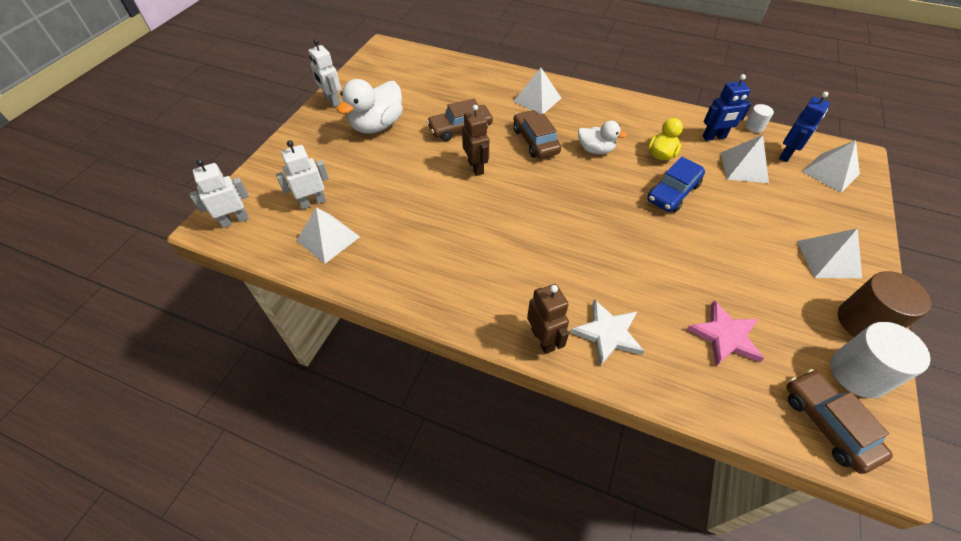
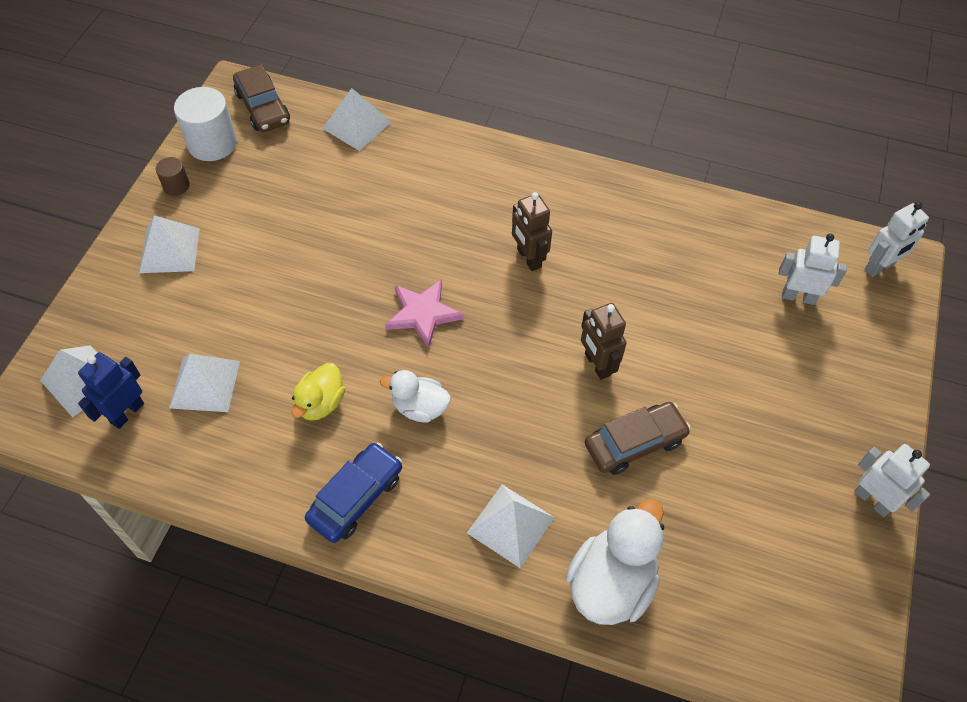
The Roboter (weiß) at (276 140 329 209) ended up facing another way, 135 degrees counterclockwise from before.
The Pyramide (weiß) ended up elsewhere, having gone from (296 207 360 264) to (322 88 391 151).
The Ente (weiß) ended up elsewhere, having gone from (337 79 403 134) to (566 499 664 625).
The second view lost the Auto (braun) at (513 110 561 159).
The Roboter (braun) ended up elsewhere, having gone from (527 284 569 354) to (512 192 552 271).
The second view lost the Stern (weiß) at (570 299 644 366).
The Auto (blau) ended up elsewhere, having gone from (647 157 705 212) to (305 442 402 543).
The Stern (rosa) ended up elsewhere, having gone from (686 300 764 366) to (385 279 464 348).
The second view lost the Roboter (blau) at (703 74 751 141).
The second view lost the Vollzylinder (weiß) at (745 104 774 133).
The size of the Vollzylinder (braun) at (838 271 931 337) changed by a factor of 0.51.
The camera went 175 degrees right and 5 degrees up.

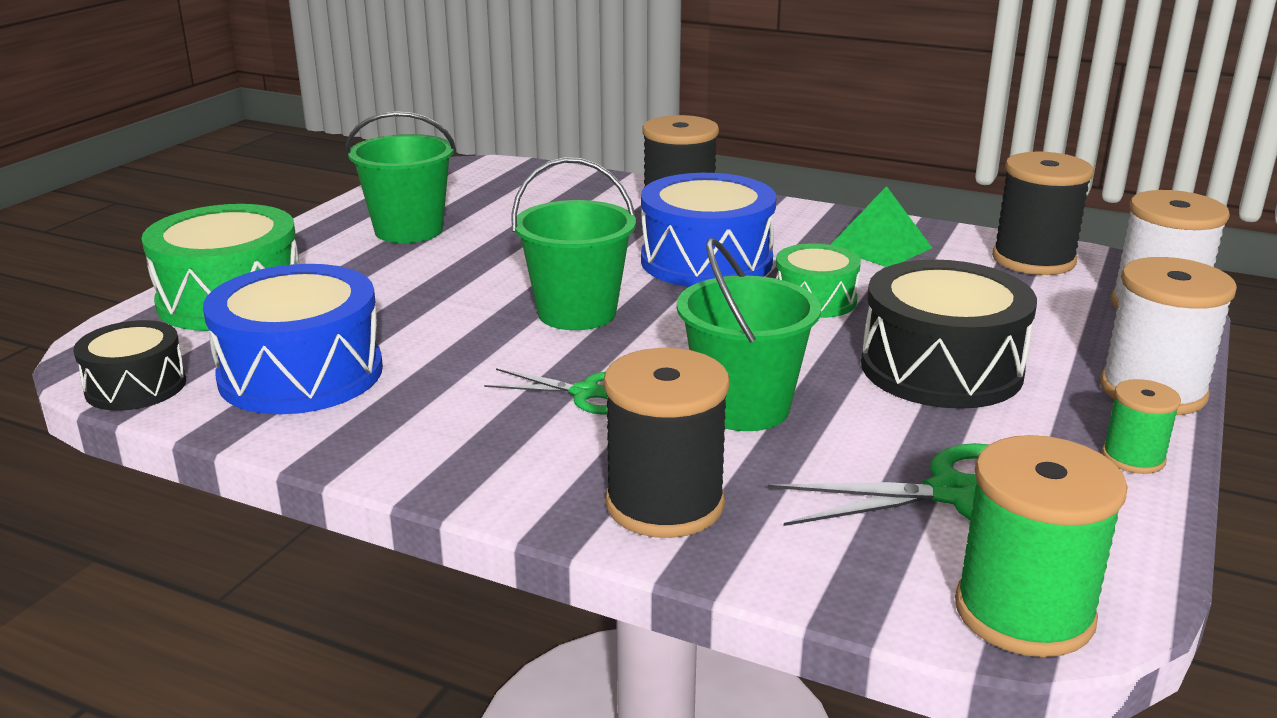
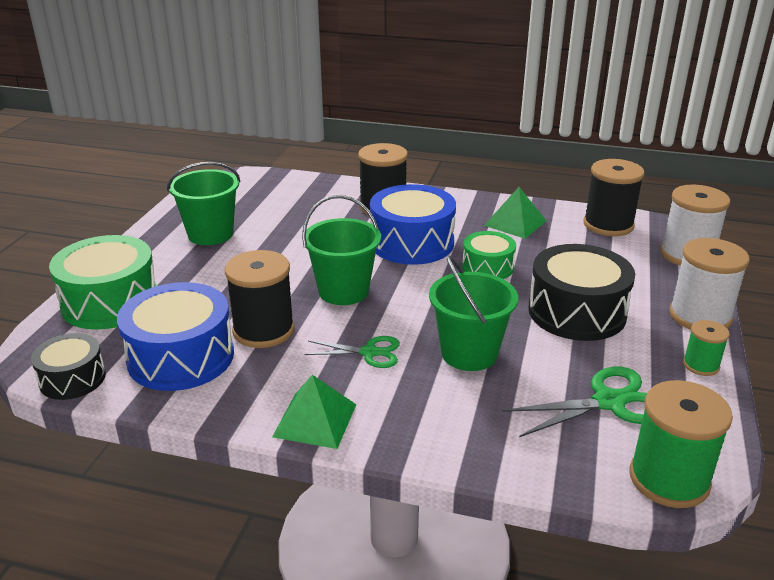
The Garnrolle (schwarz) ended up elsewhere, having gone from (604 348 730 538) to (225 250 294 348).
The second view gained the Pyramide (grün) at (272 375 356 449).
The camera went 10 degrees left and 5 degrees up.

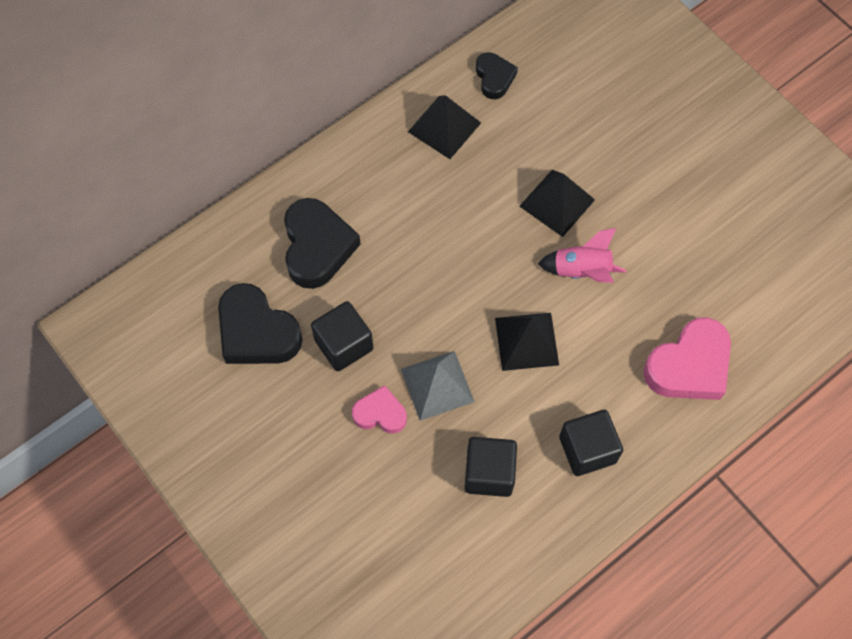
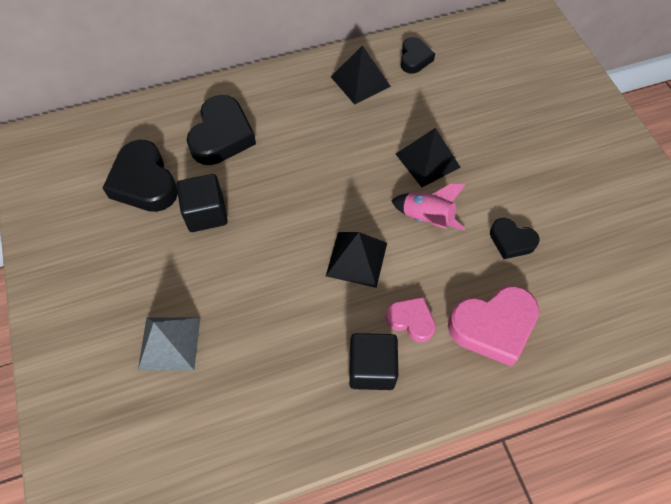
The Herz (rosa) ended up elsewhere, having gone from (352 385 407 434) to (386 297 436 343).
The Pyramide (grau) ended up elsewhere, having gone from (401 351 475 421) to (138 317 200 371).
The second view lost the Kubus (schwarz) at (464 437 517 497).
The second view gained the Herz (schwarz) at (490 218 540 259).
The camera went 20 degrees right and 5 degrees down.

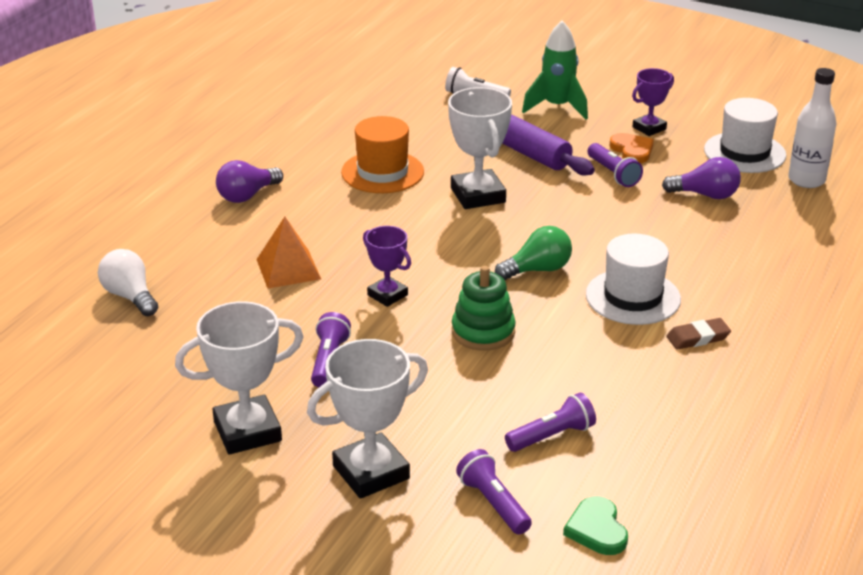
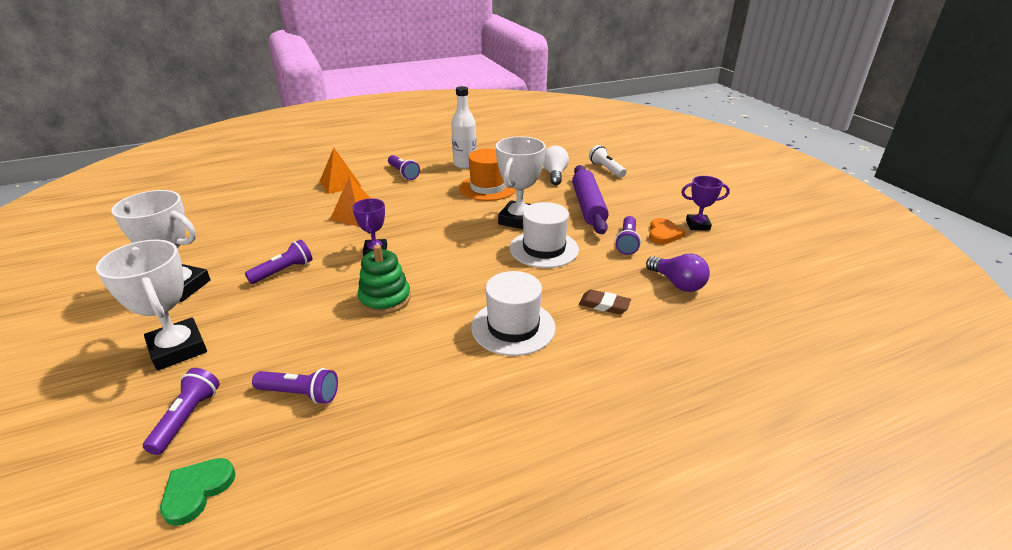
The Glühbirne (weiß) ended up elsewhere, having gone from (98 249 158 316) to (543 146 569 185).
Where the Glühbirne (lila) stood at (216 160 283 203), the Taschenlampe (lila) came to stand at (388 155 420 180).
The Pokal (weiß) at (307 339 428 499) ended up facing another way, 45 degrees clockwise from before.
The second view lost the Glühbirne (grün) at (495 226 572 280).
The second view lost the Rakete (grün) at (522 21 588 119).
The Radiergummi (braun) ended up elsewhere, having gone from (666 318 731 350) to (579 290 631 314).
The Hut (weiß) ended up elsewhere, having gone from (704 98 786 173) to (510 202 579 268).
The Flasche (weiß) ended up elsewhere, having gone from (788 68 837 188) to (451 86 477 169).
The second view gained the Pyramide (orange) at (320 148 362 194).
The camera went 40 degrees right and 0 degrees up.

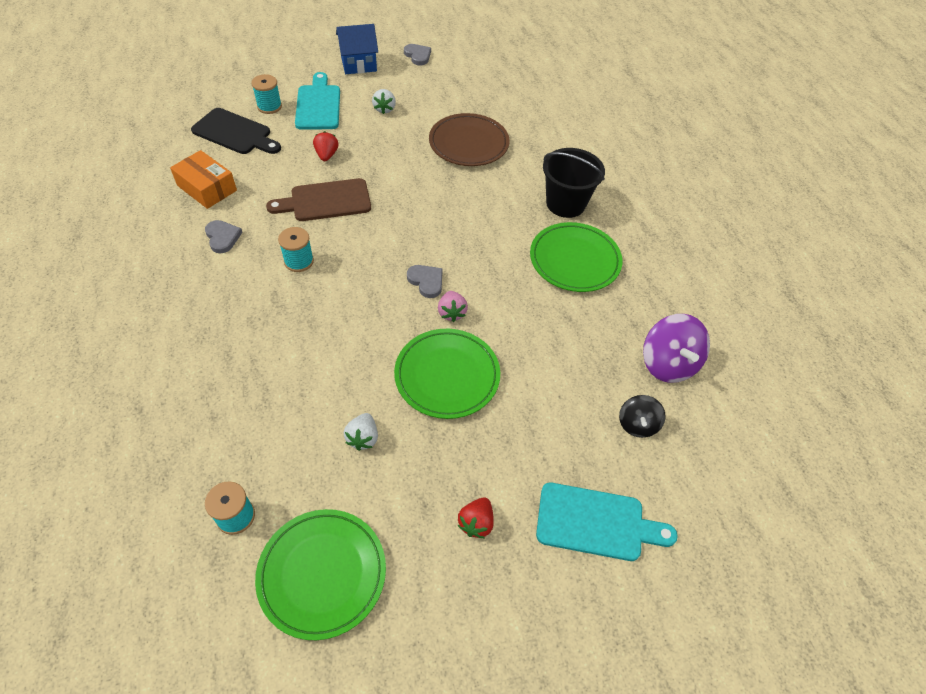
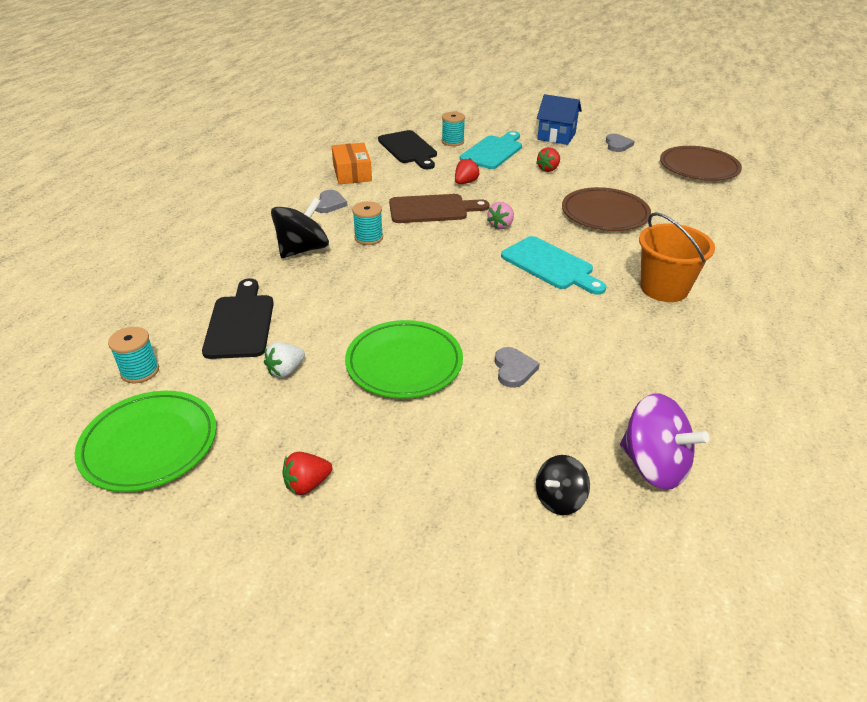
The Schneidebrett (braun) at (266 178 371 221) ended up facing another way, 150 degrees clockwise from before.
What was the Erdbeere (weiß) at (372 89 396 114) turned into the Erdbeere (rot) at (536 147 560 172).
The Herz (grau) ended up elsewhere, having gone from (407 265 443 298) to (495 347 540 388).
The Erdbeere (rosa) ended up elsewhere, having gone from (438 291 468 322) to (487 202 514 229).
The second view lost the Teller (grün) at (530 222 622 292).
The Schneidebrett (türkis) ended up elsewhere, having gone from (536 483 678 561) to (501 236 606 295).
What was the Eimer (schwarz) at (543 148 605 218) turned into the Eimer (orange) at (639 212 715 302).
The Kreisel (lila) at (643 314 710 383) ended up facing another way, 75 degrees counterclockwise from before.
The second view gained the Schneidebrett (schwarz) at (202 278 274 359).
The second view gained the Kreisel (schwarz) at (271 197 329 258).
The second view gained the Teller (braun) at (660 146 742 181).
The camera went 40 degrees right and 15 degrees down.

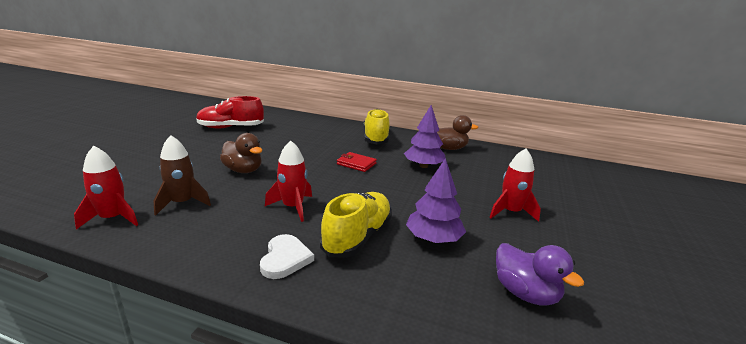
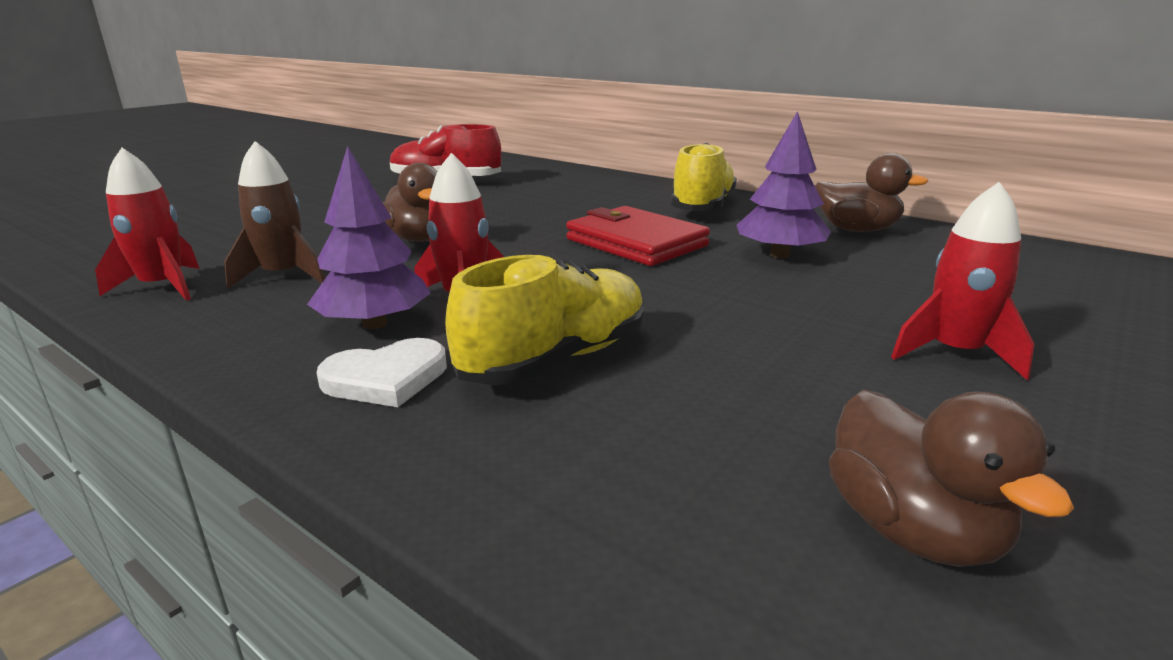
The Herz (weiß) at (260 234 314 279) ended up facing another way, 45 degrees clockwise from before.
The size of the Geldbörse (rot) at (337 152 377 172) changed by a factor of 1.74.
The Baum (lila) ended up elsewhere, having gone from (406 158 466 243) to (307 146 431 329).
What was the Ente (lila) at (496 243 584 306) turned into the Ente (braun) at (829 390 1074 567).
The camera went 20 degrees right and 0 degrees up.

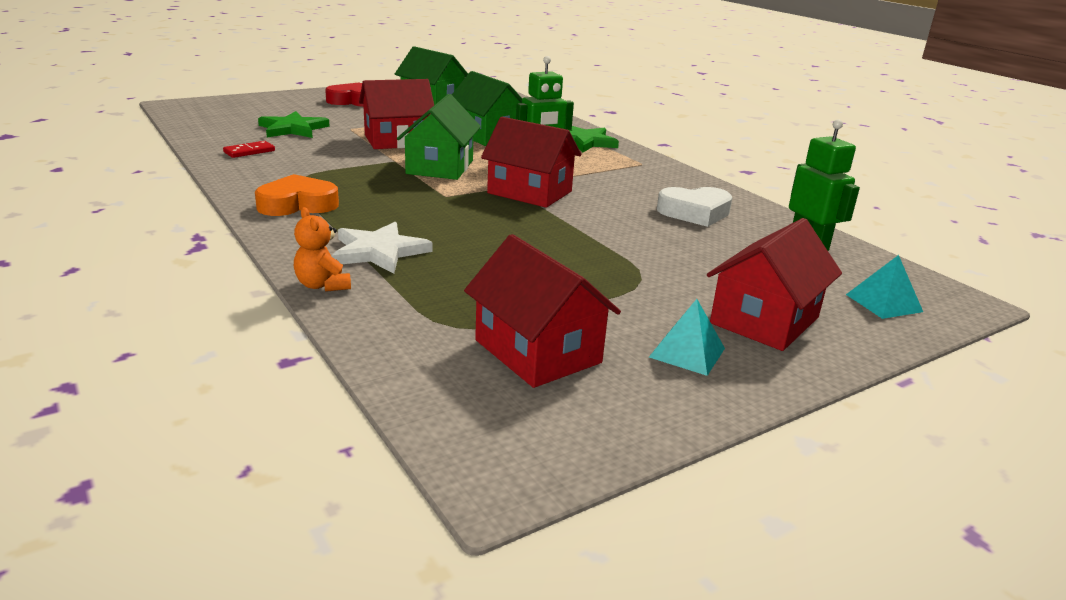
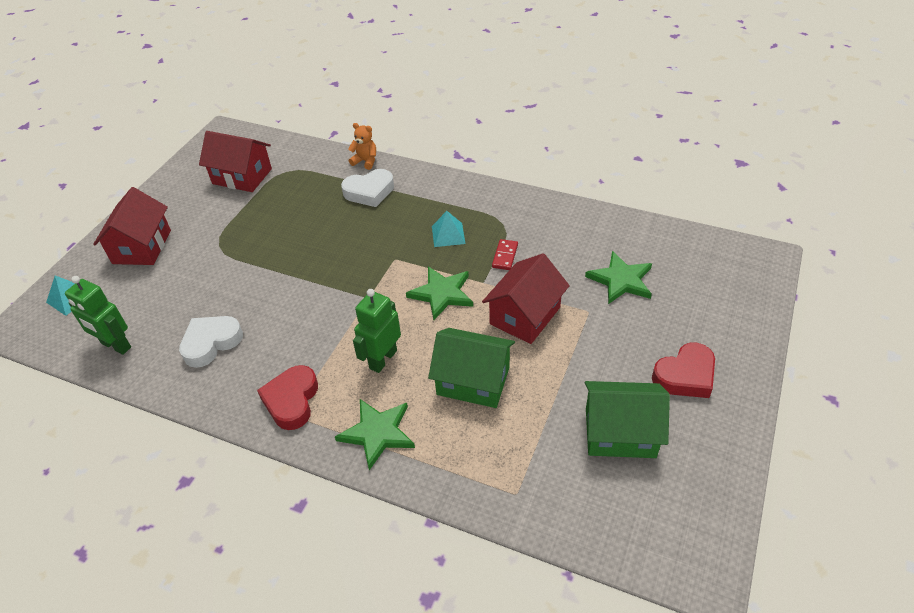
The Dominostein (rot) ended up elsewhere, having gone from (223 141 275 158) to (492 239 518 270).
The second view lost the Herz (orange) at (255 174 339 216).
Where the Stern (weiß) stood at (332 222 432 274), the Herz (weiß) came to stand at (341 169 394 207).
Where the Haus (grün) stood at (397 94 481 180), the Stern (grün) came to stand at (406 266 473 320).
The second view lost the Haus (rot) at (481 117 581 208).
The Pyramide (türkis) ended up elsewhere, having gone from (649 299 725 376) to (432 211 466 247).
The second view gained the Herz (rot) at (257 365 318 430).
The camera went 150 degrees right and 20 degrees up.

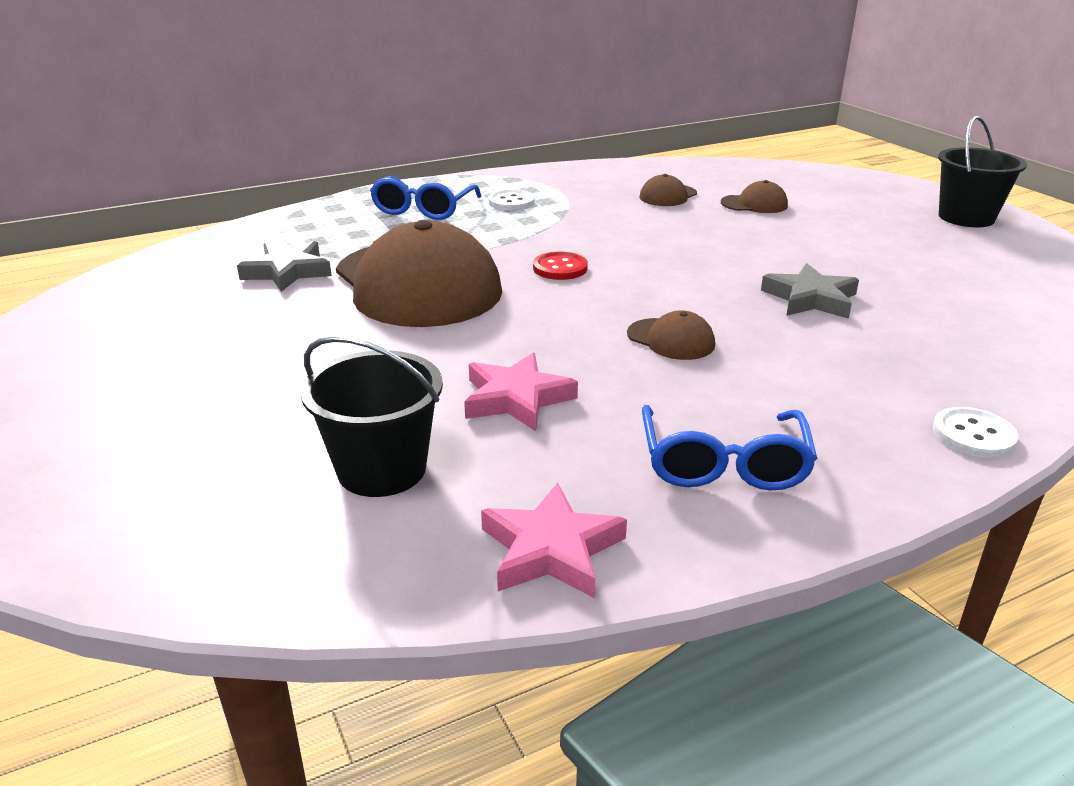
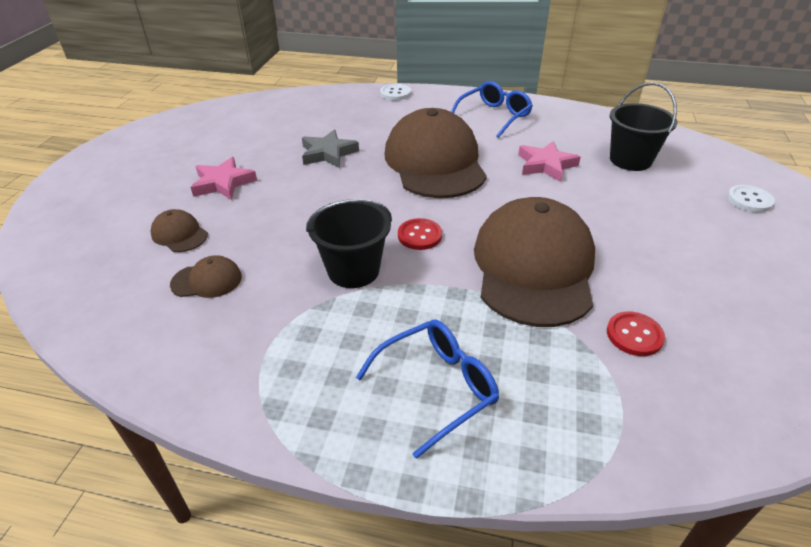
Where the Stern (grau) stood at (237 241 332 292), the Knopf (rot) came to stand at (607 311 665 356).
The Stern (rosa) ended up elsewhere, having gone from (481 483 627 598) to (190 157 257 200).
The Knopf (weiß) ended up elsewhere, having gone from (488 190 534 211) to (727 185 775 212).
The size of the Kappe (braun) at (627 310 715 360) changed by a factor of 2.43.
The Eimer (schwarz) ended up elsewhere, having gone from (938 116 1027 227) to (306 199 392 288).
The camera went 140 degrees left and 10 degrees up.

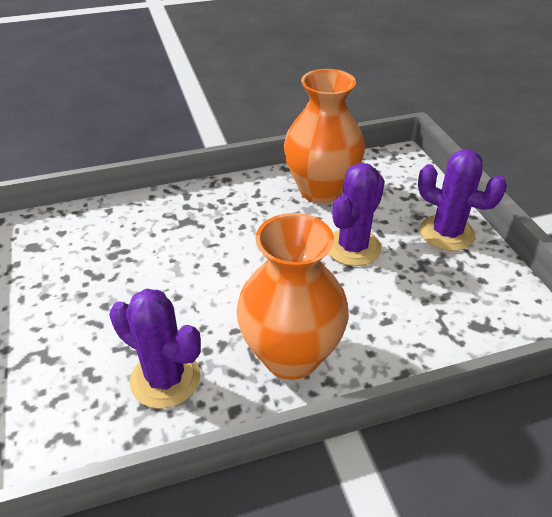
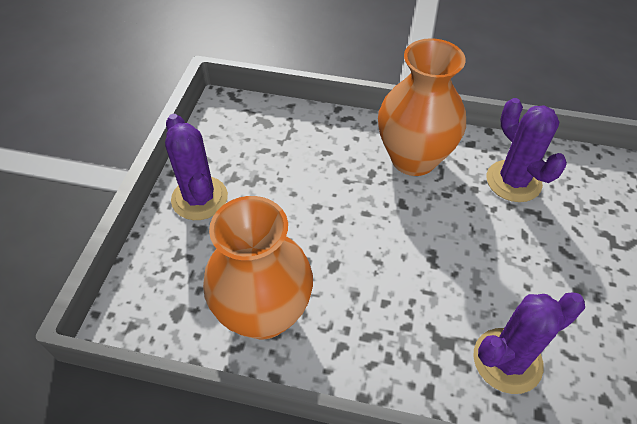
The Kaktus (lila) ended up elsewhere, having gone from (328 163 385 266) to (473 292 585 394).
The camera went 150 degrees left and 10 degrees up.

